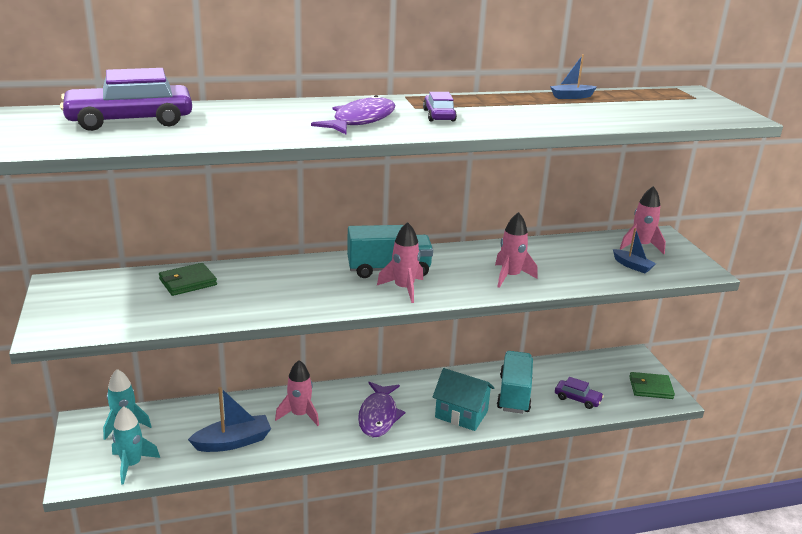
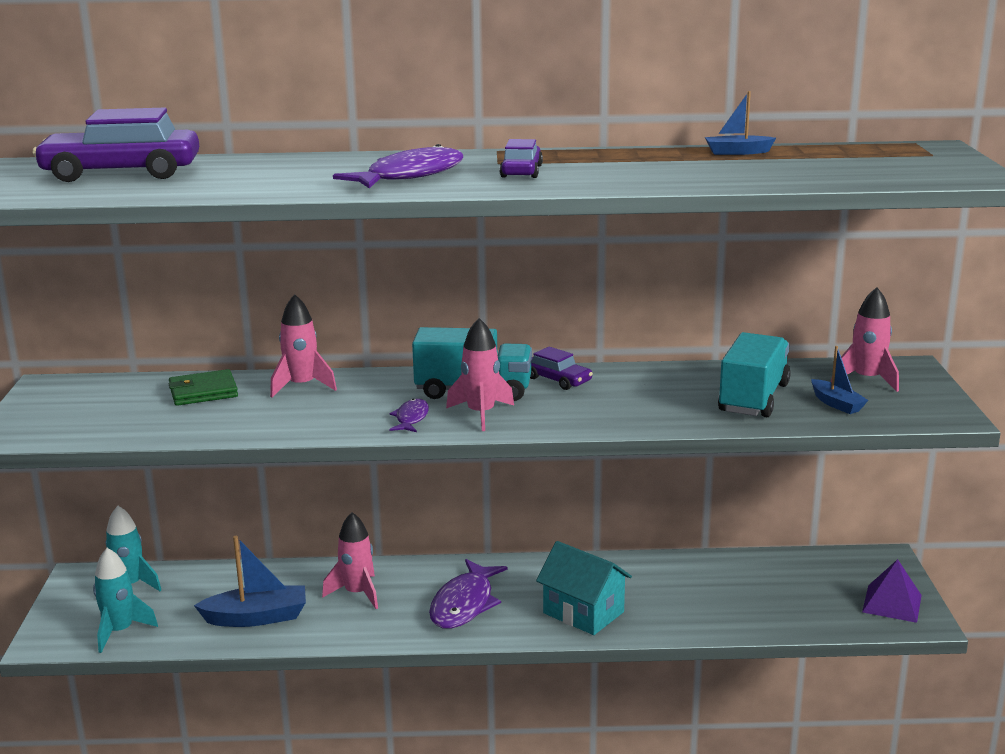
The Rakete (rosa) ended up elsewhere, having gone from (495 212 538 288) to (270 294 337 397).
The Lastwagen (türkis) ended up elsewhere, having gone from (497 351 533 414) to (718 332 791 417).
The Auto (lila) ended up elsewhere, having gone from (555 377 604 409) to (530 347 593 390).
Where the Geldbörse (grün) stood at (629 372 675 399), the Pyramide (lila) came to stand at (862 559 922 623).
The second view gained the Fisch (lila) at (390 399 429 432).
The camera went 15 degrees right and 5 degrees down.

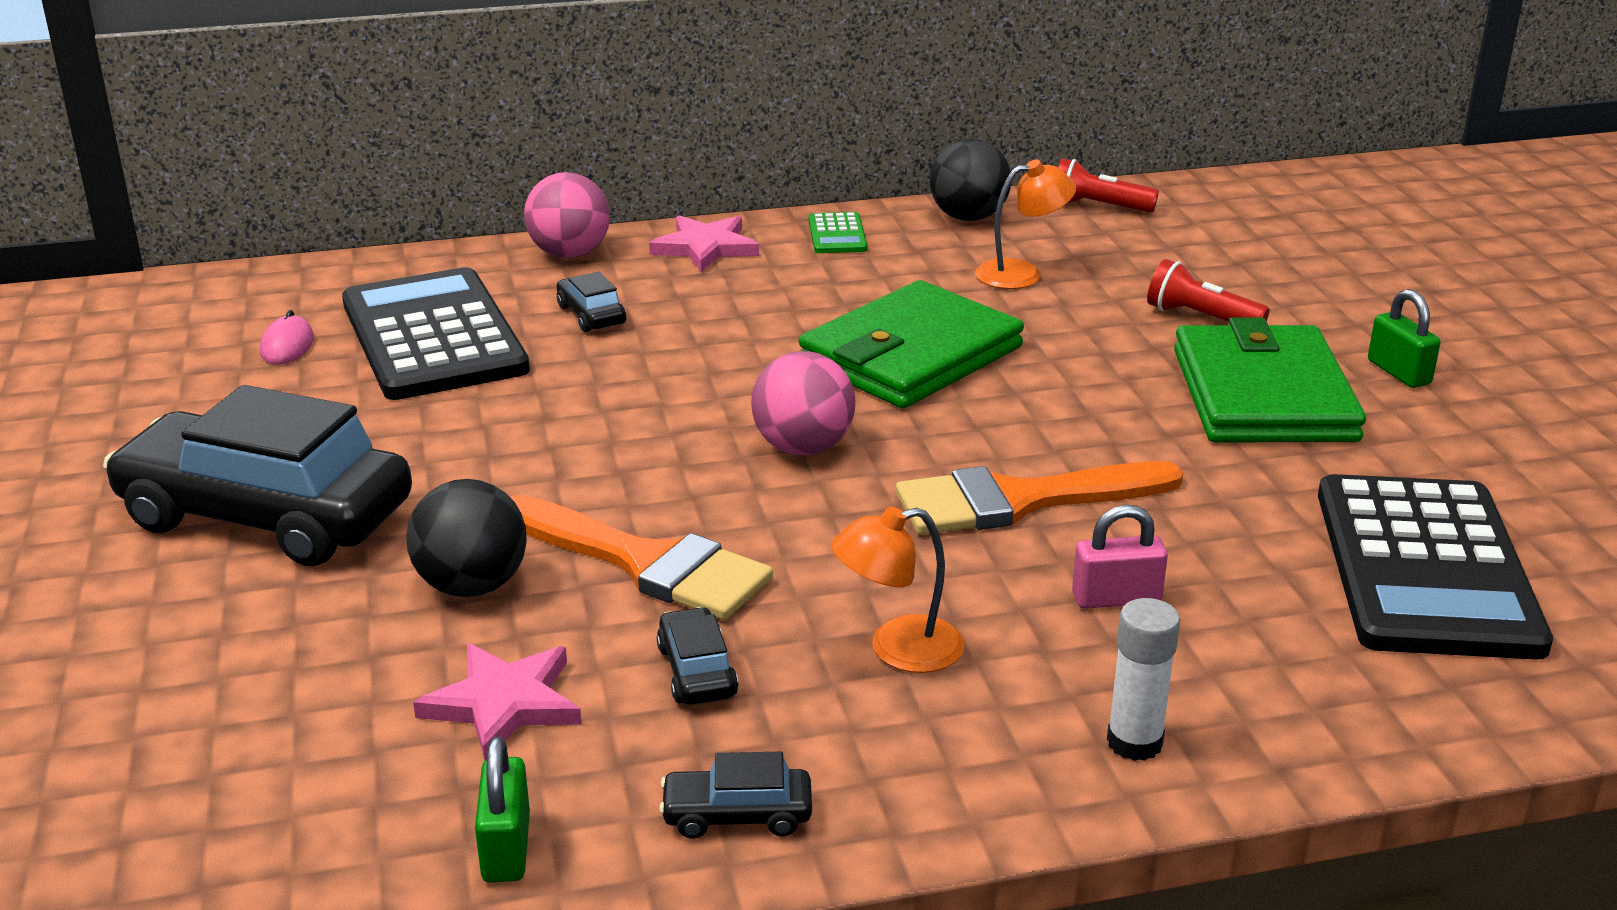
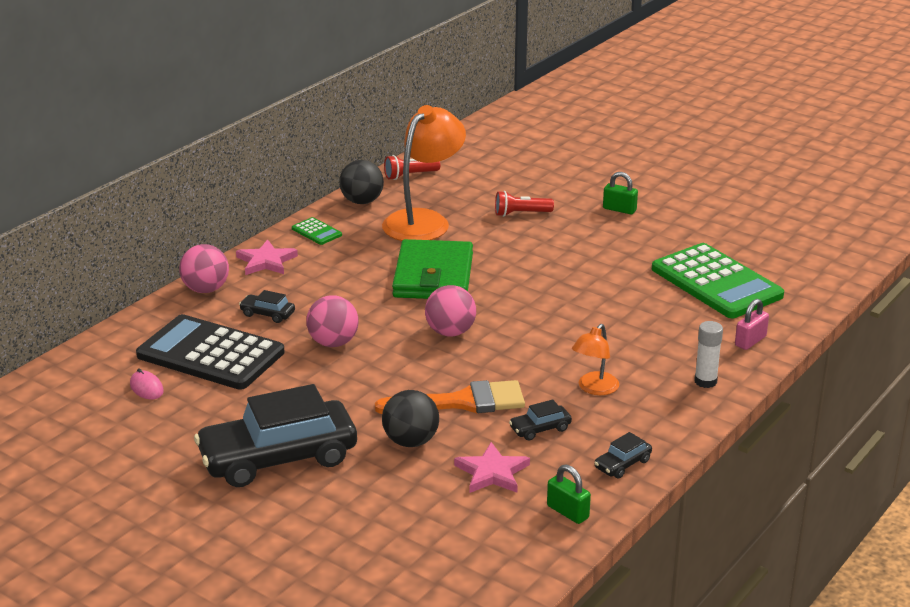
The Auto (schwarz) at (657 607 738 705) ended up facing another way, 60 degrees counterclockwise from before.
The second view lost the Pinsel (orange) at (895 461 1183 535).
The size of the Lampe (orange) at (975 160 1076 289) changed by a factor of 1.94.
The Vorhängeschloss (rosa) ended up elsewhere, having gone from (1072 505 1168 609) to (735 299 769 350).
The second view lost the Geldbörse (grün) at (1174 317 1366 442).
What was the Taschenrechner (schwarz) at (1318 474 1553 660) turned into the Taschenrechner (grün) at (652 243 784 318).
The second view gained the Ball (rosa) at (306 295 359 347).
The camera went 40 degrees left and 0 degrees up.

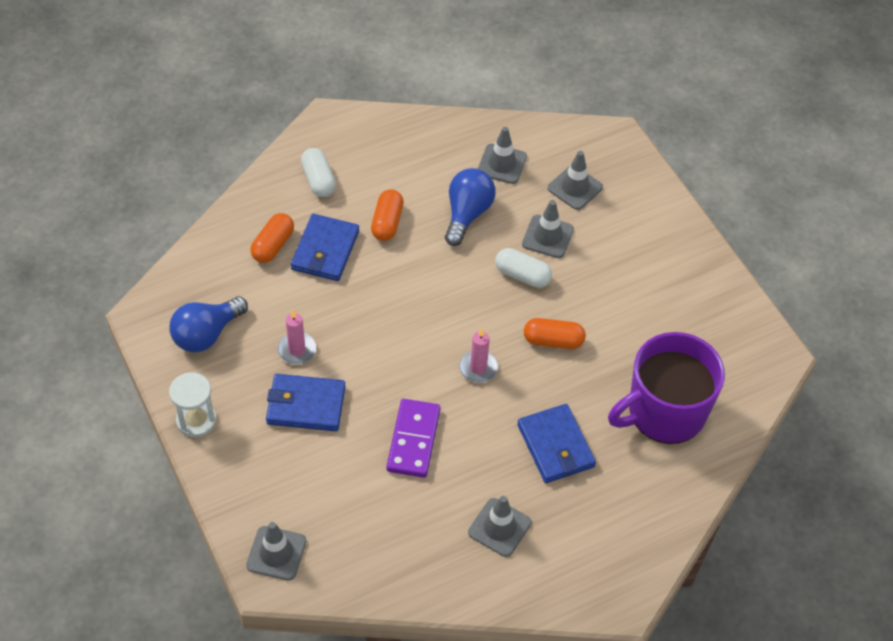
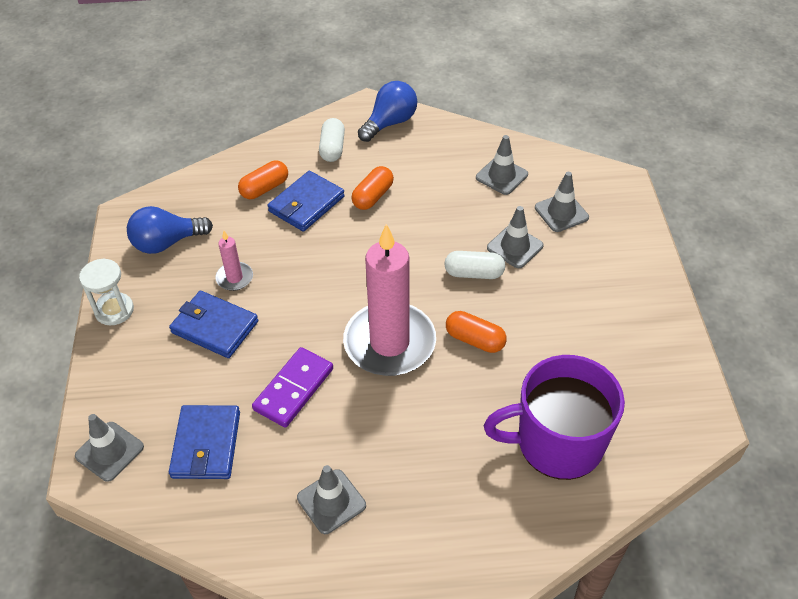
The Glühbirne (blau) ended up elsewhere, having gone from (445 168 496 246) to (358 81 417 142).
The size of the Kerze (rosa) at (459 328 498 383) changed by a factor of 2.32.
The Kapsel (weiß) at (495 248 552 288) ended up facing another way, 45 degrees counterclockwise from before.
The Geldbörse (blau) ended up elsewhere, having gone from (517 404 596 483) to (169 405 240 479).
The camera went 25 degrees right and 5 degrees down.

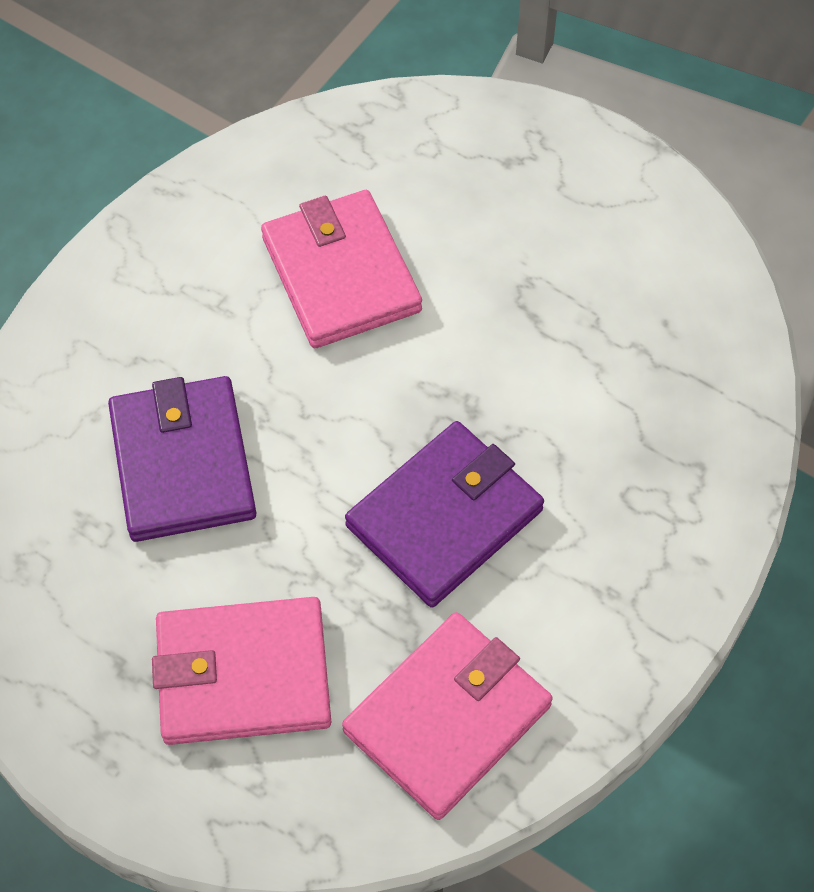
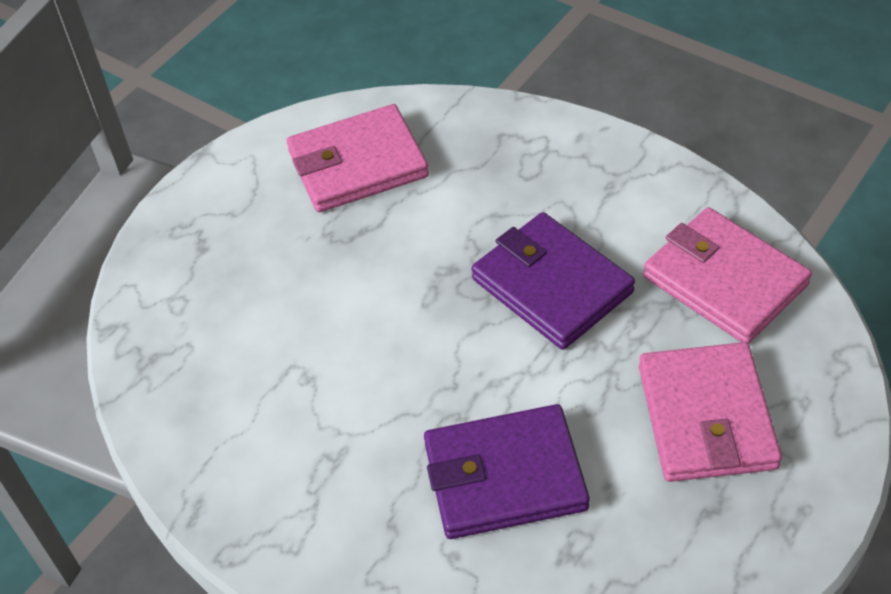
The Geldbörse (rosa) ended up elsewhere, having gone from (261 190 422 348) to (287 104 429 212).
The camera went 85 degrees left and 10 degrees down.

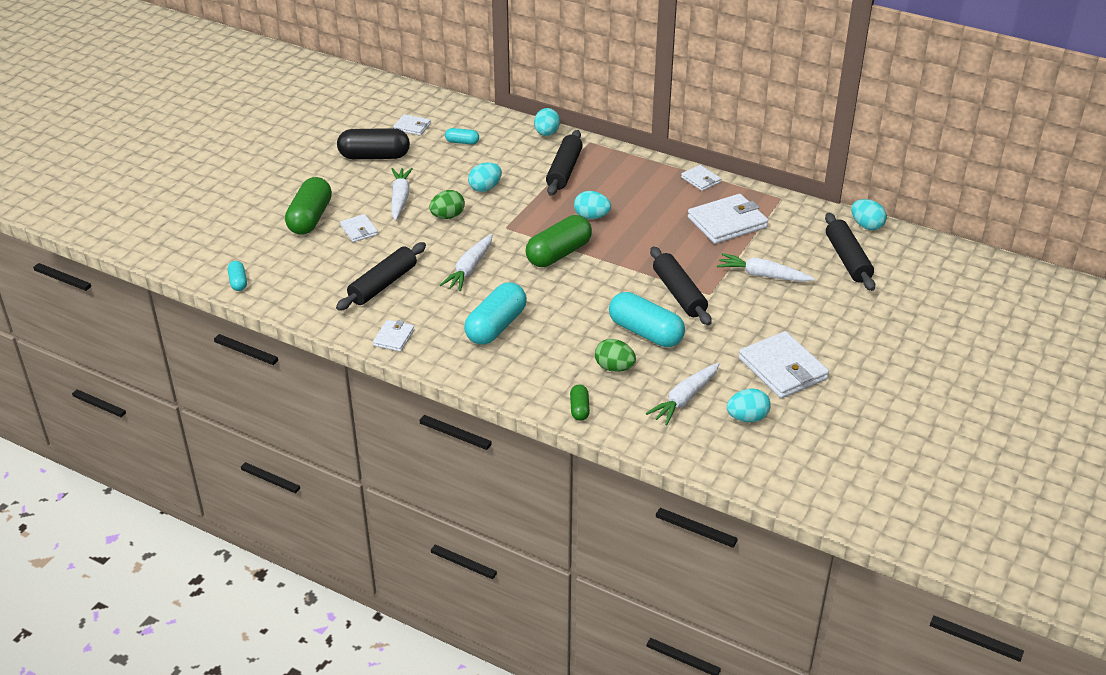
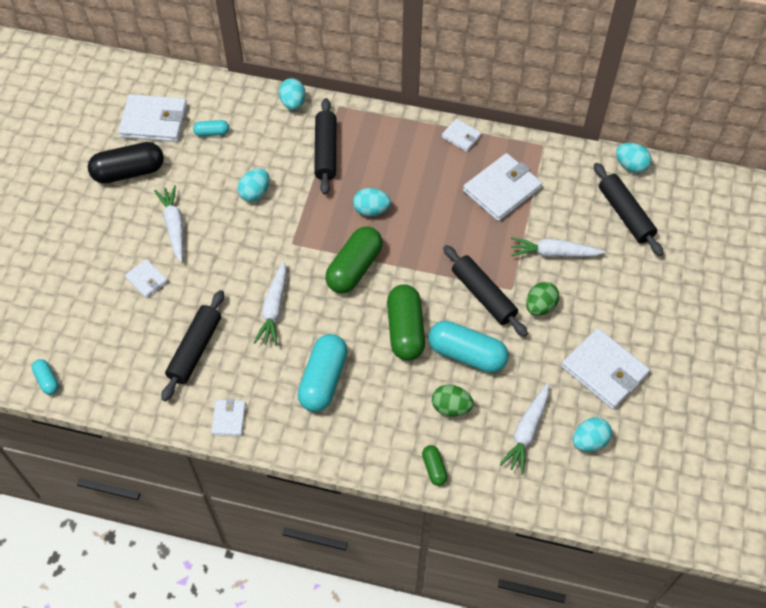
The Kapsel (grün) ended up elsewhere, having gone from (285 177 332 235) to (387 284 425 361).
The size of the Geldbörse (weiß) at (393 114 431 135) changed by a factor of 1.91.
The Ei (grün) ended up elsewhere, having gone from (429 190 465 219) to (526 282 559 316).
The camera went 15 degrees left and 20 degrees up.

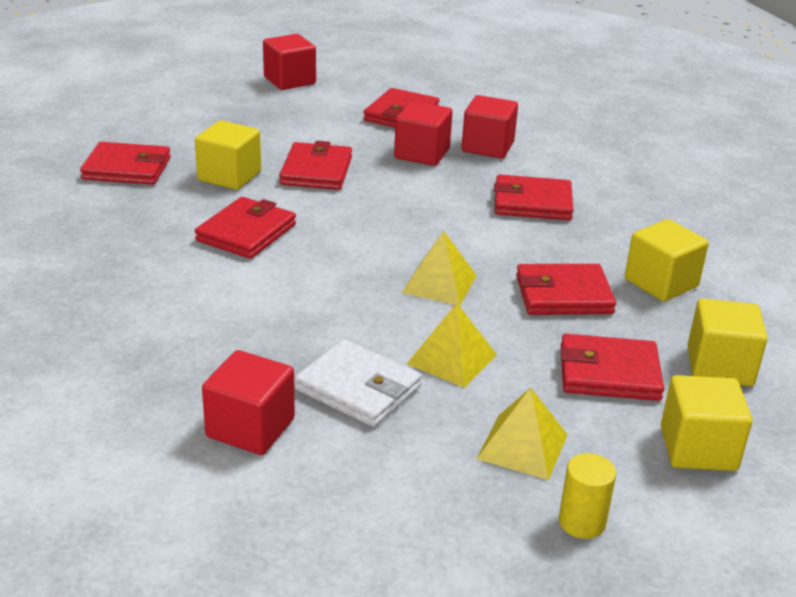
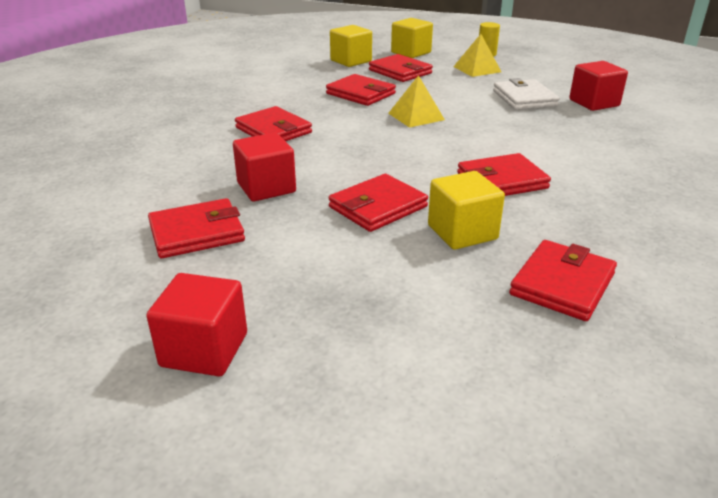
The Geldbörse (rot) at (80 142 171 185) ended up facing another way, 75 degrees clockwise from before.
The second view lost the Pyramide (gelb) at (407 303 497 388).
The second view lost the Kubus (rot) at (462 95 518 159).
The second view lost the Kubus (gelb) at (625 219 709 302).
The camera went 135 degrees left and 0 degrees up.

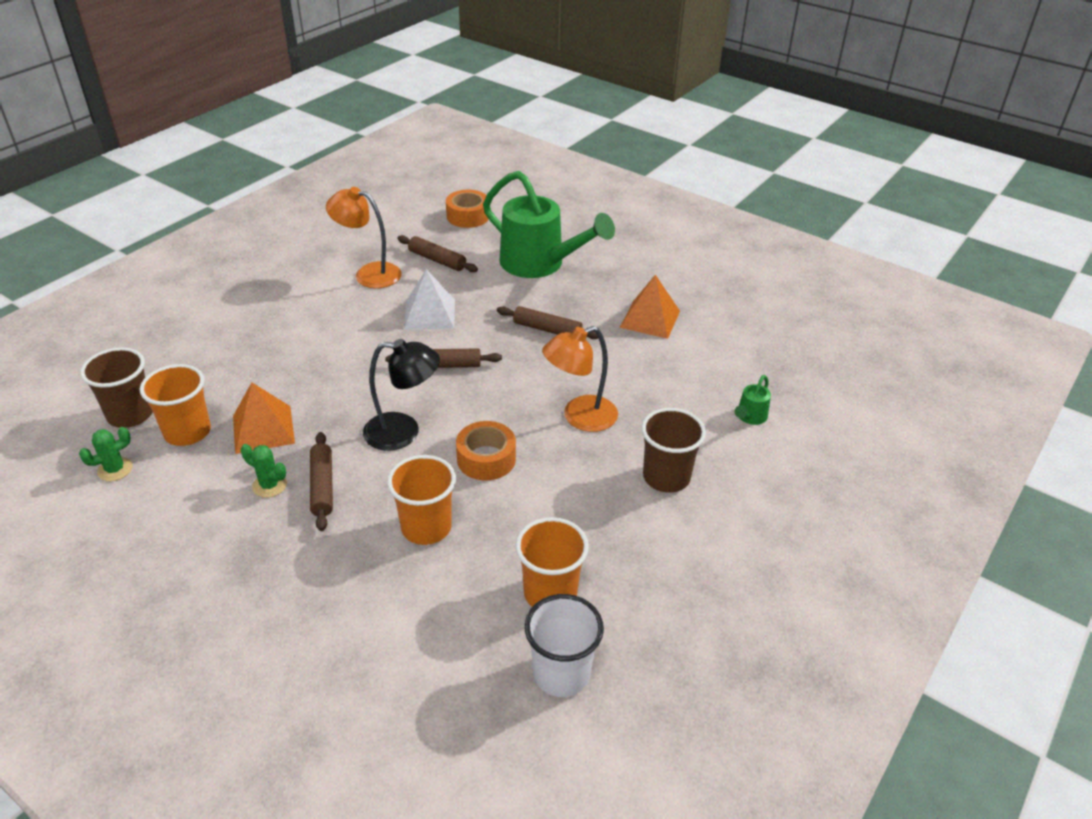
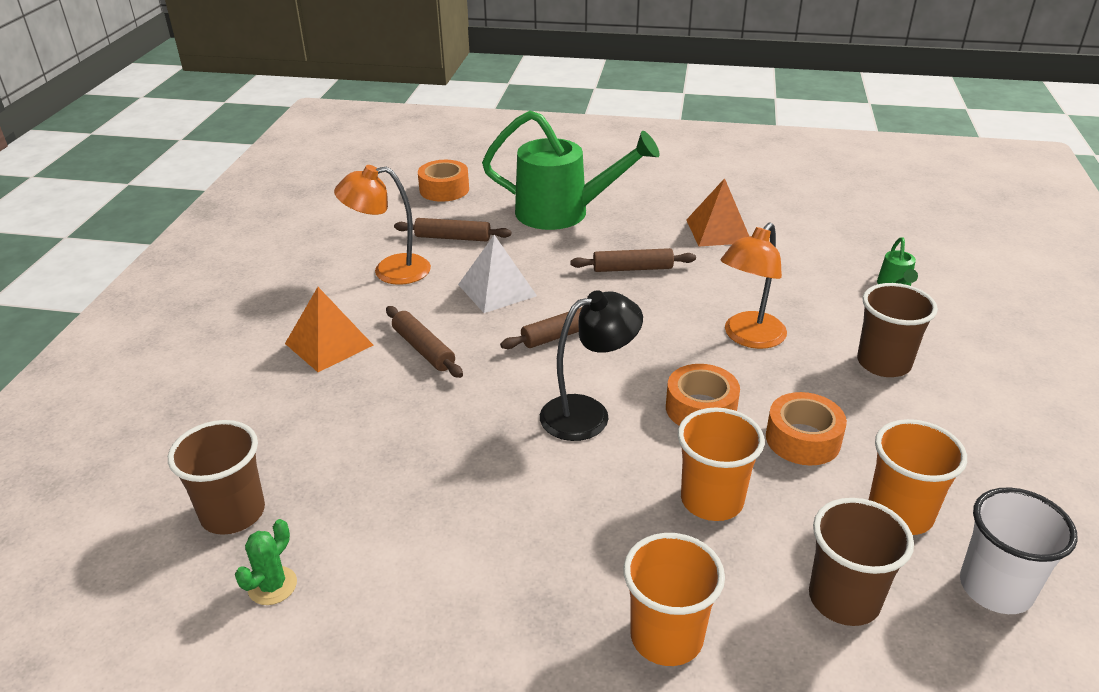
The Becher (orange) ended up elsewhere, having gone from (140 364 211 446) to (623 533 725 666).
The Pyramide (orange) ended up elsewhere, having gone from (233 382 295 454) to (285 287 373 372).
The second view lost the Kaktus (grün) at (241 444 287 498).
The Nudelholz (braun) ended up elsewhere, having gone from (310 432 333 531) to (386 306 463 378).
The second view gained the Klebeband (orange) at (766 392 847 465).
The second view gained the Becher (braun) at (809 498 914 626).
The camera went 25 degrees left and 5 degrees down.

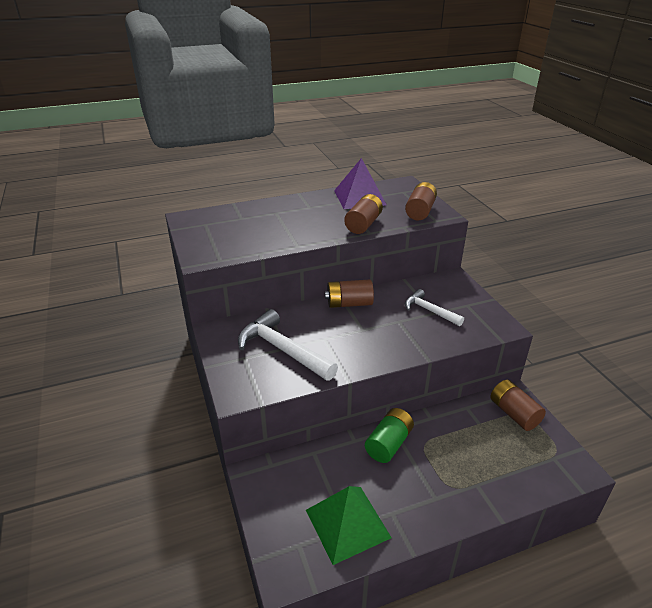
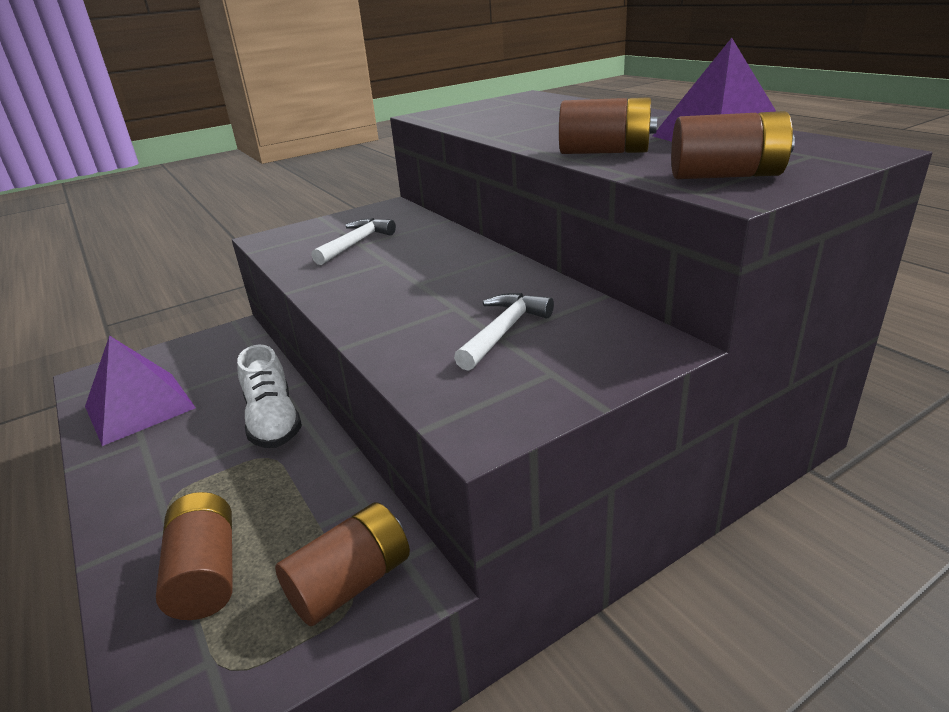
The size of the Hammer (weiß) at (238 309 338 381) changed by a factor of 0.61.
What was the Pyramide (grün) at (306 486 392 565) turned into the Pyramide (lila) at (85 336 196 446).
The Batterie (braun) ended up elsewhere, having gone from (325 280 374 308) to (156 492 233 620).
Where the Batterie (grün) stood at (365 408 414 463), the Schuh (weiß) came to stand at (237 344 302 448).
The camera went 80 degrees right and 5 degrees down.

